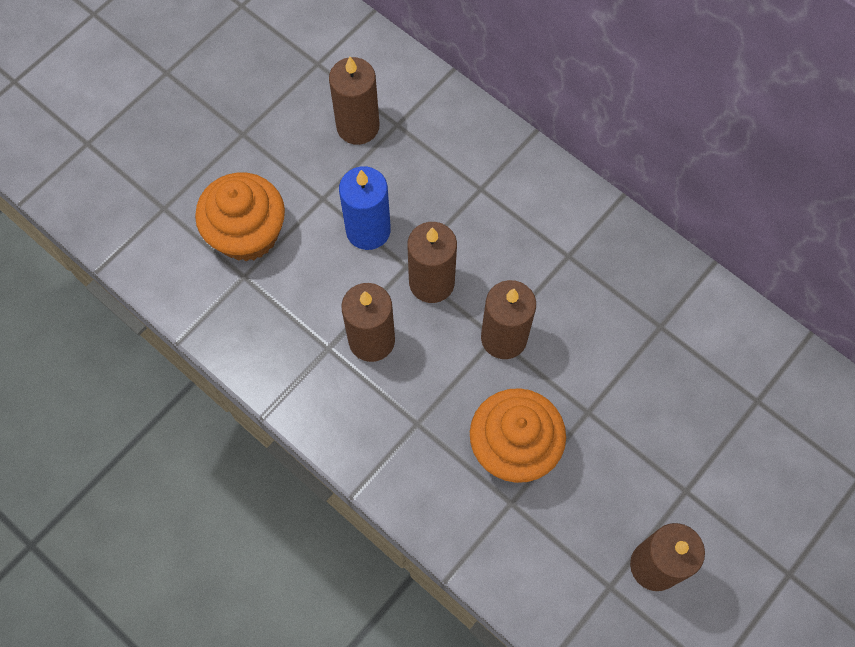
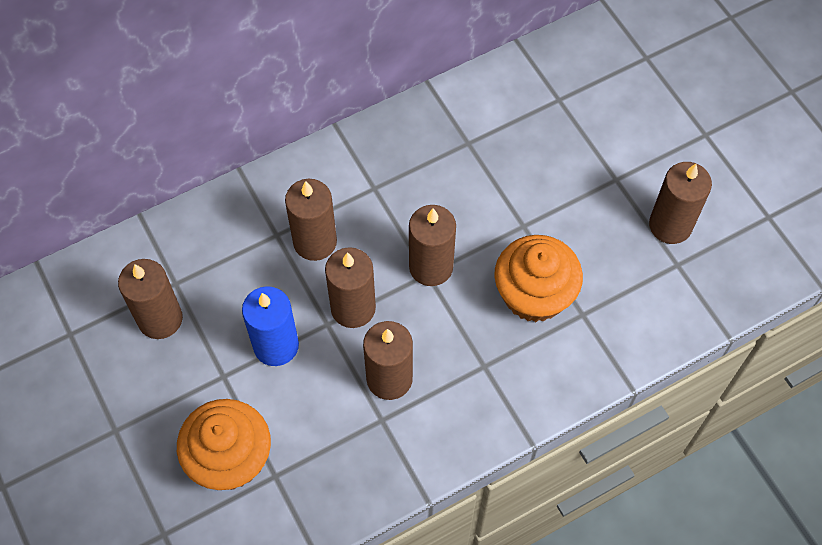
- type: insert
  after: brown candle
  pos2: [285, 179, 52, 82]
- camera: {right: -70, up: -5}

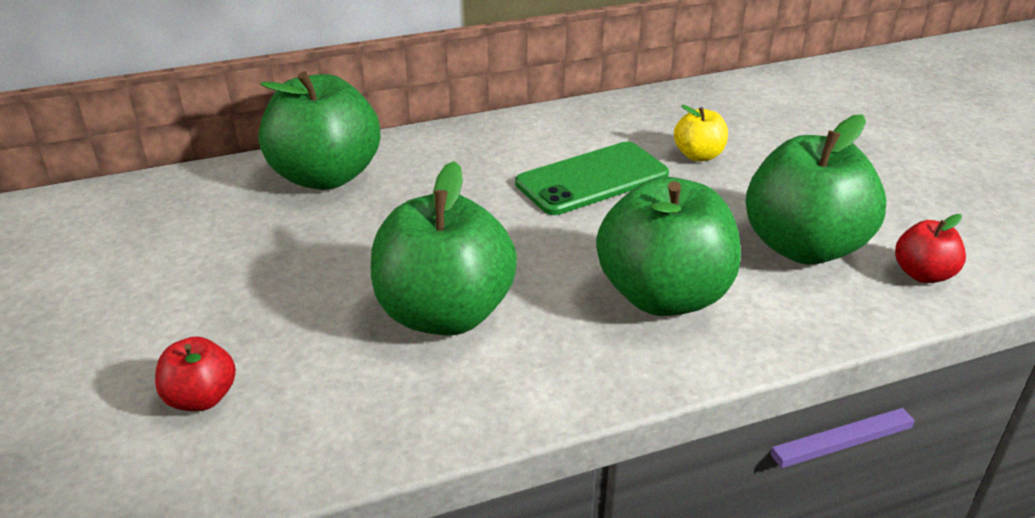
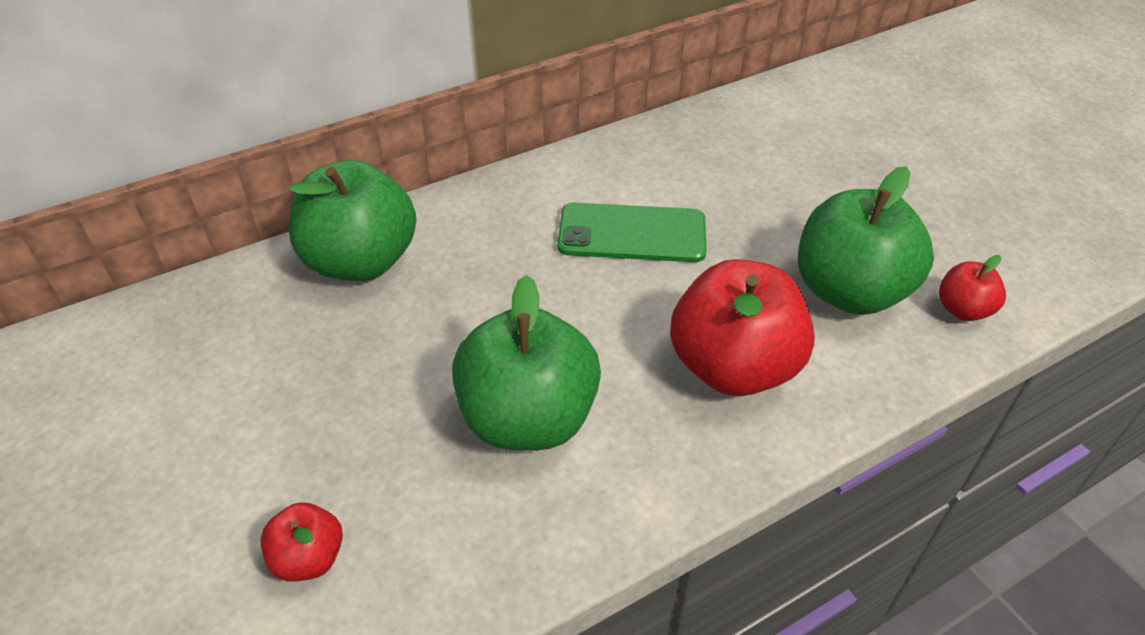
- type: delete
  before: yellow apple
  pos1: [674, 105, 54, 56]
- type: recolor
  before: green apple
  after: red apple
  pos1: [596, 177, 145, 139]
  pos2: [670, 259, 145, 137]
- type: rotate
  before: green phone
  pos1: [515, 141, 154, 74]
  pos2: [557, 203, 149, 59]
  turn: 45
- camera: {right: -10, up: 10}

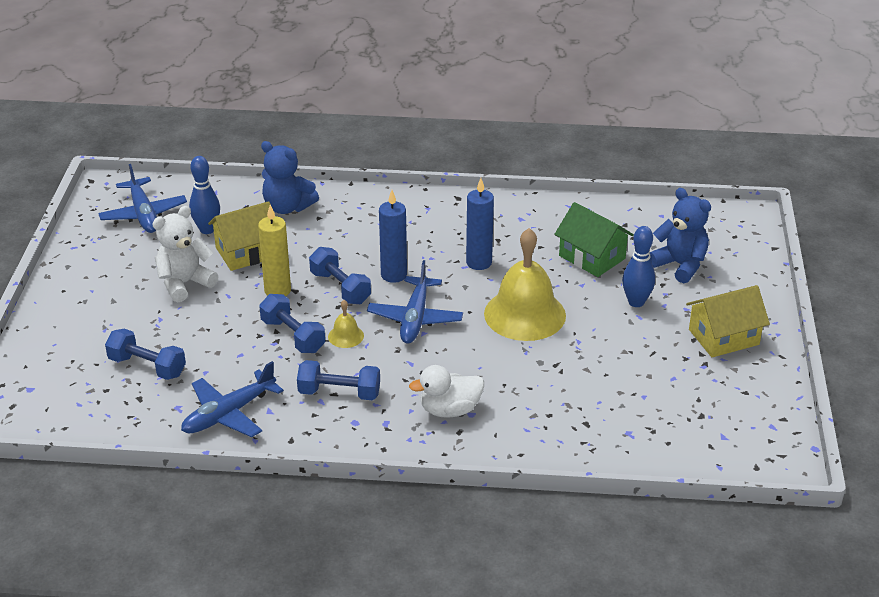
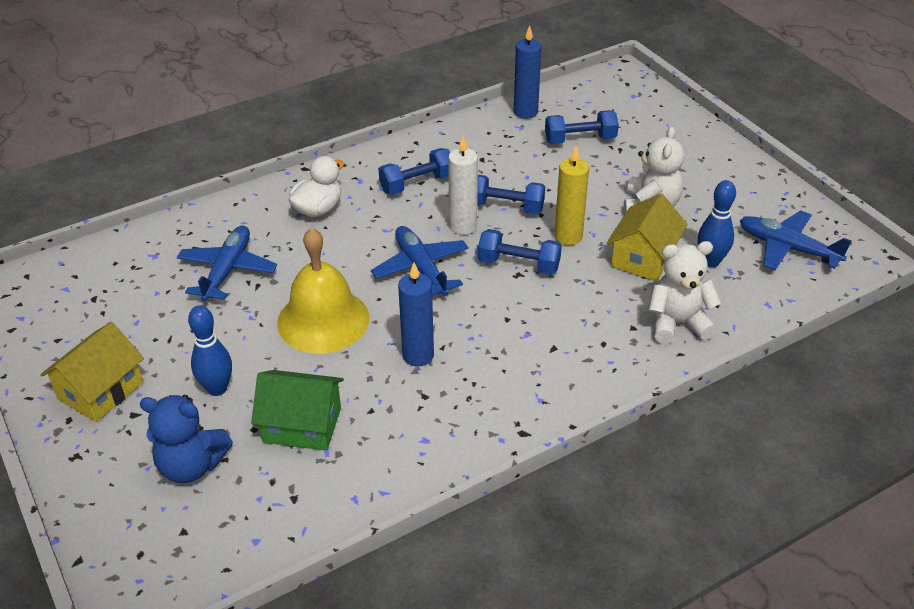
- type: move
  before: blue plane
  pos1: [181, 361, 103, 76]
  pos2: [177, 226, 100, 75]
- type: move
  before: blue candle
  pos1: [379, 190, 28, 93]
  pos2: [514, 25, 28, 94]
- type: replace
  before: yellow bell
  after: white candle
  pos1: [328, 300, 36, 48]
  pos2: [448, 136, 30, 99]
- type: recolor
  before: blue teddy bear
  after: white teddy bear
  pos1: [261, 141, 58, 73]
  pos2: [648, 241, 74, 103]
- camera: {right: 145, up: 5}

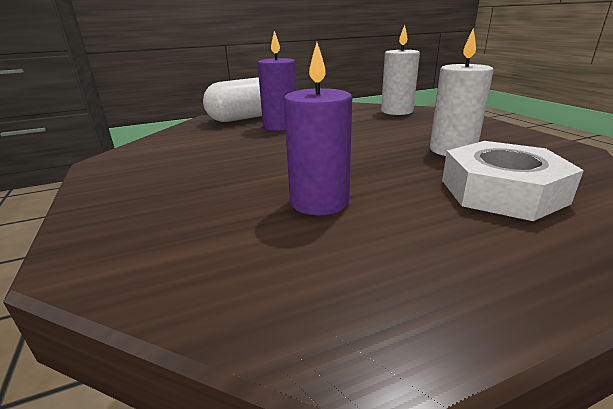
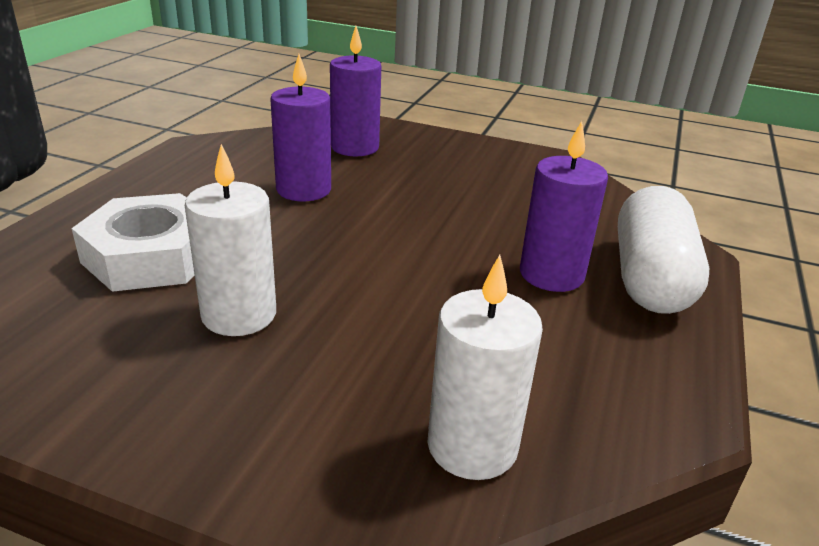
- type: insert
  after: purple candle
  pos2: [330, 26, 51, 130]
- camera: {right: 130, up: 5}

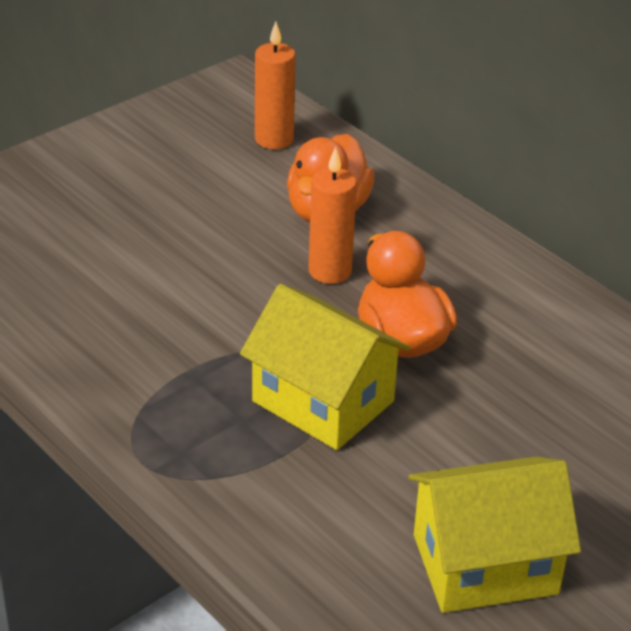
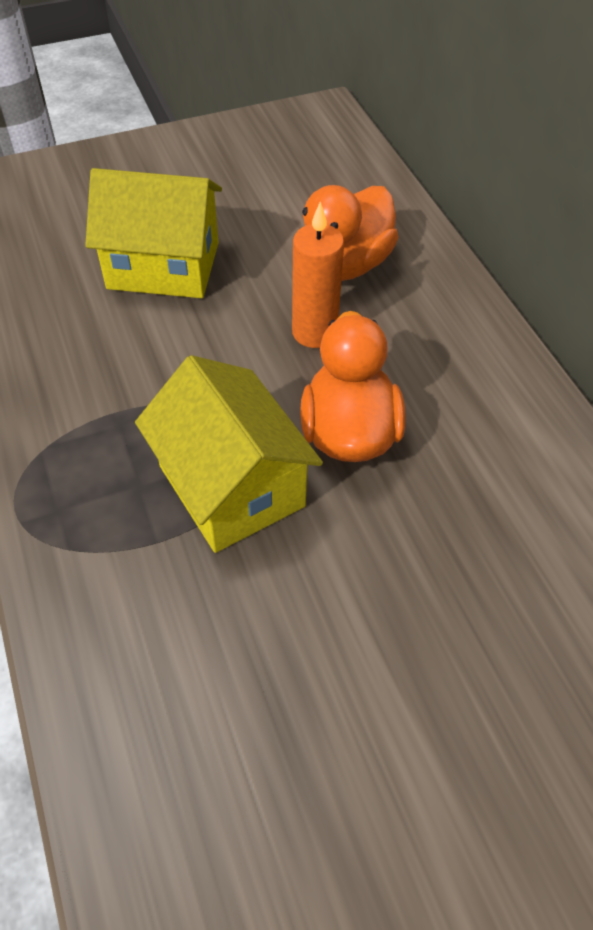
- type: delete
  before: orange candle
  pos1: [255, 21, 41, 128]
- type: move
  before: yellow house
  pos1: [409, 457, 172, 156]
  pos2: [85, 168, 137, 130]
- camera: {right: 20, up: 15}

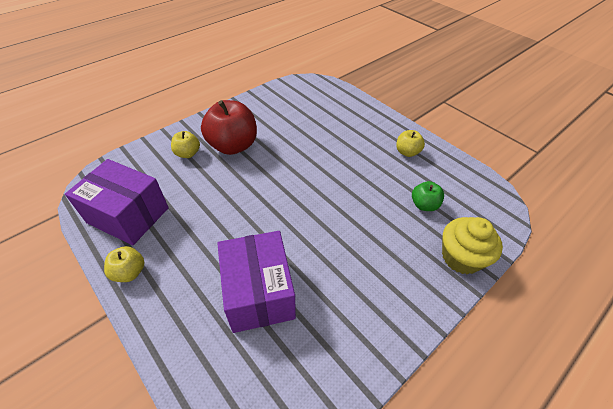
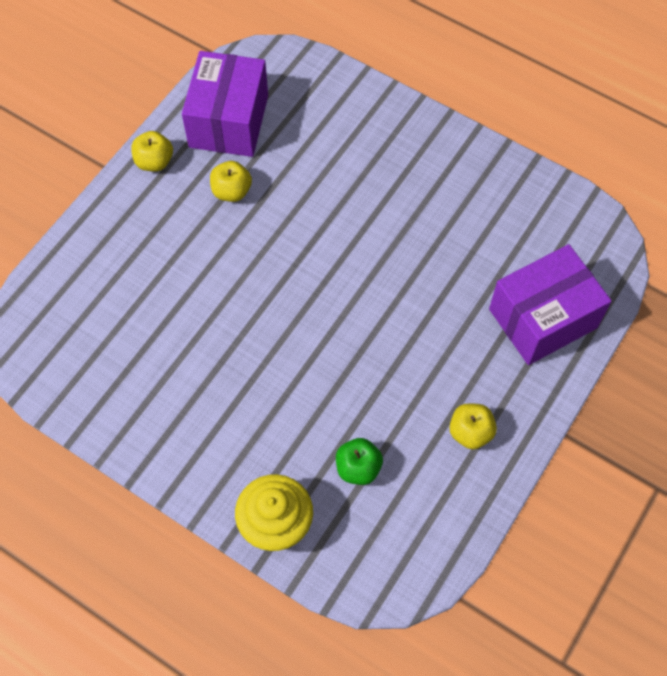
- type: delete
  before: red apple
  pos1: [201, 100, 56, 55]
- type: move
  before: yellow apple
  pos1: [171, 131, 29, 27]
  pos2: [210, 161, 42, 41]
- type: move
  before: purple box
  pos1: [217, 231, 79, 102]
  pos2: [489, 244, 123, 121]
- camera: {right: 75, up: 15}

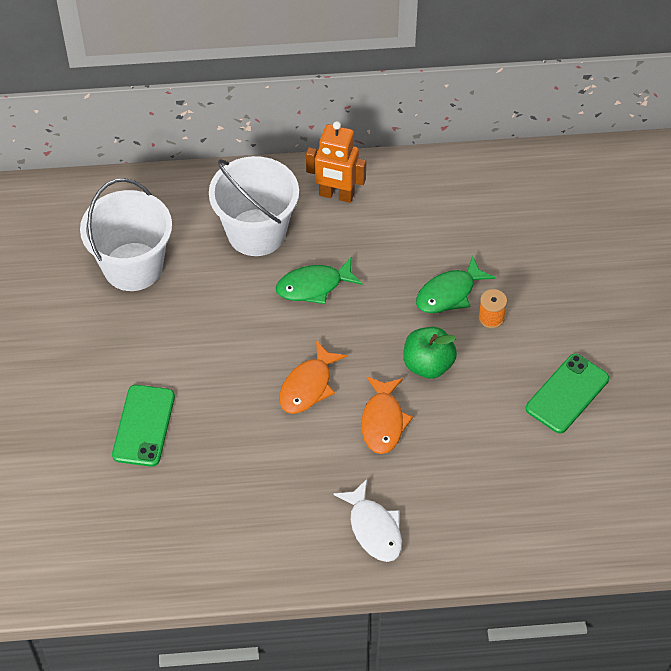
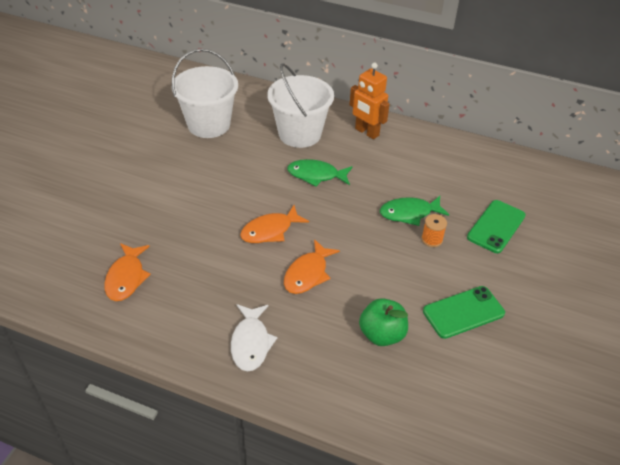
- type: insert
  after: orange fish
  pos2: [104, 243, 47, 58]
- type: move
  before: green phone
  pos1: [112, 385, 63, 82]
  pos2: [467, 200, 58, 53]
- type: move
  before: green apple
  pos1: [403, 327, 54, 52]
  pos2: [359, 298, 49, 48]
- camera: {right: 25, up: -10}

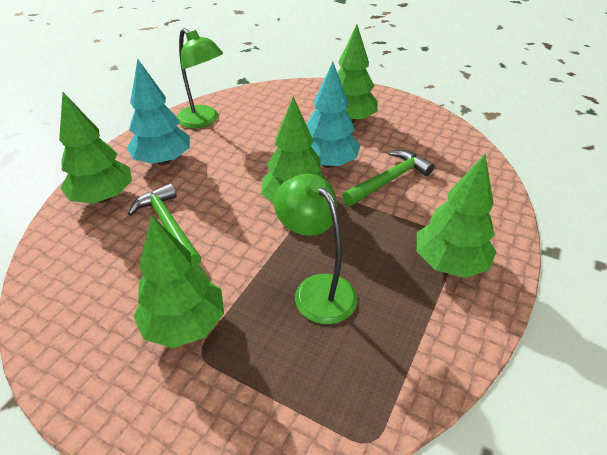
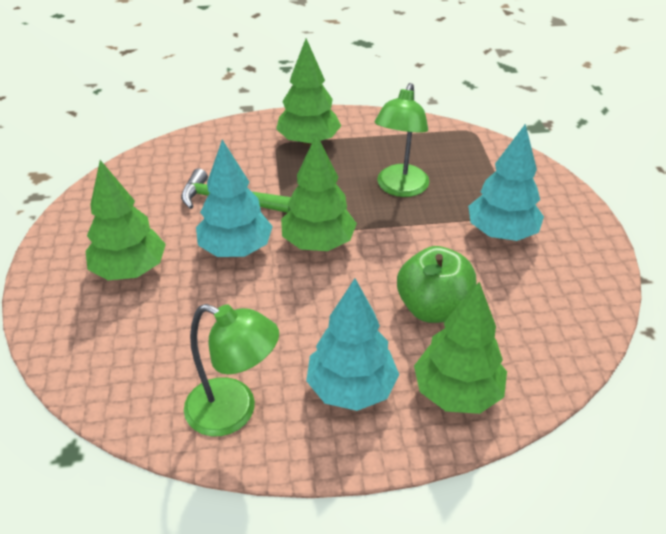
- type: replace
  before: green hammer
  after: green apple
  pos1: [128, 183, 73, 81]
  pos2: [397, 246, 79, 77]
- type: recolor
  before: green tree
  after: turquoise tree
  pos1: [133, 215, 91, 133]
  pos2: [468, 124, 76, 117]
- type: rotate
  before: green lamp
  pos1: [177, 28, 46, 100]
  pos2: [184, 304, 95, 132]
  turn: 105
- camera: {right: -125, up: 0}

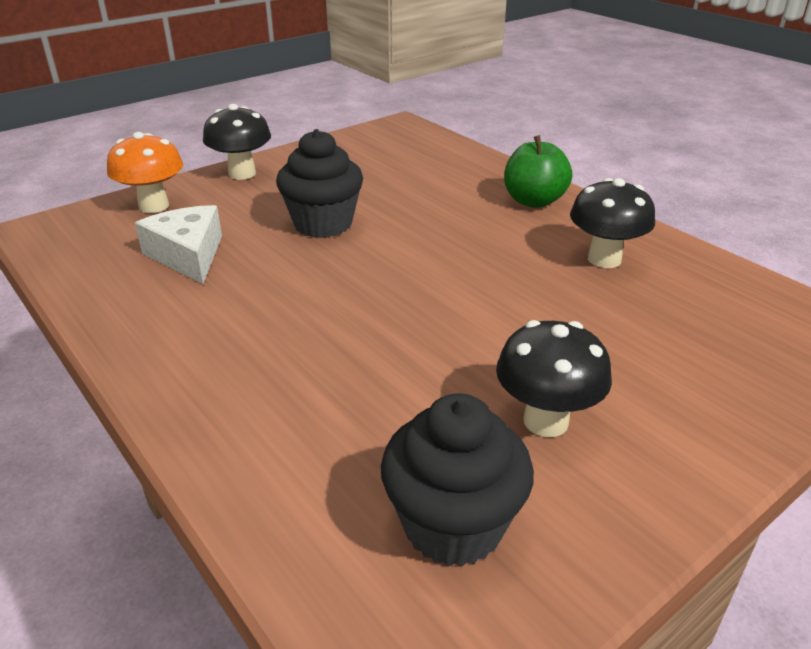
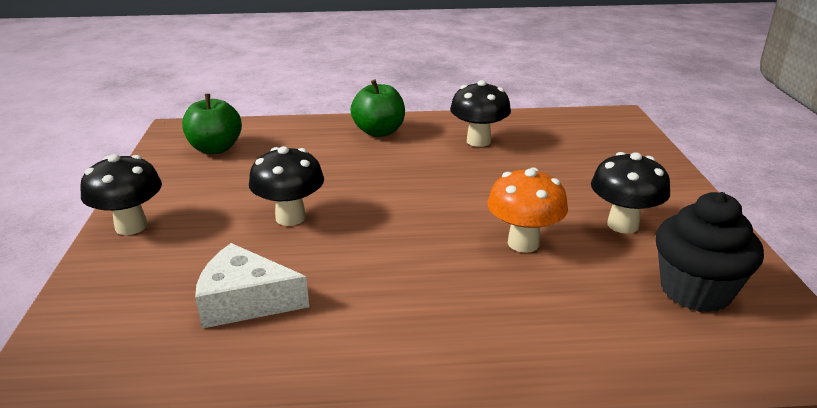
- type: insert
  after: green apple
  pos2: [182, 94, 60, 60]
- type: move
  before: orange mushroom
  pos1: [107, 132, 76, 81]
  pos2: [488, 167, 80, 86]
- type: replace
  before: black cupcake
  after: black mushroom
  pos1: [276, 129, 87, 109]
  pos2: [249, 146, 75, 80]
- camera: {right: -55, up: -5}

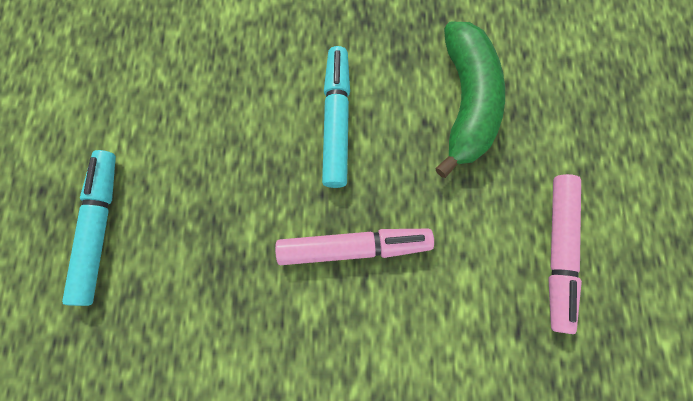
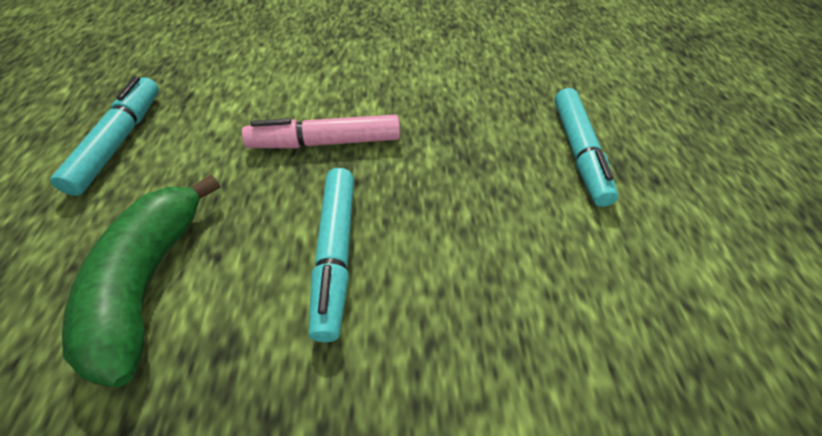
- type: recolor
  before: pink marker
  after: turquoise marker
  pos1: [548, 174, 34, 160]
  pos2: [51, 76, 108, 120]
- camera: {right: 175, up: -25}

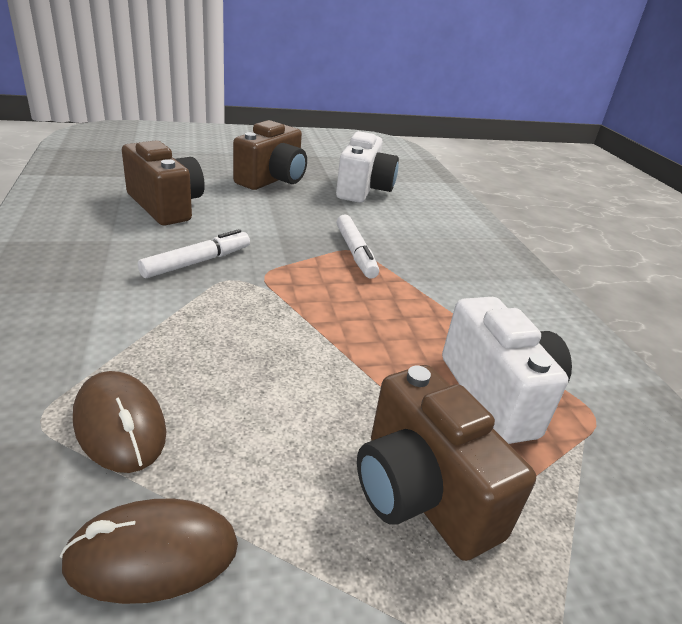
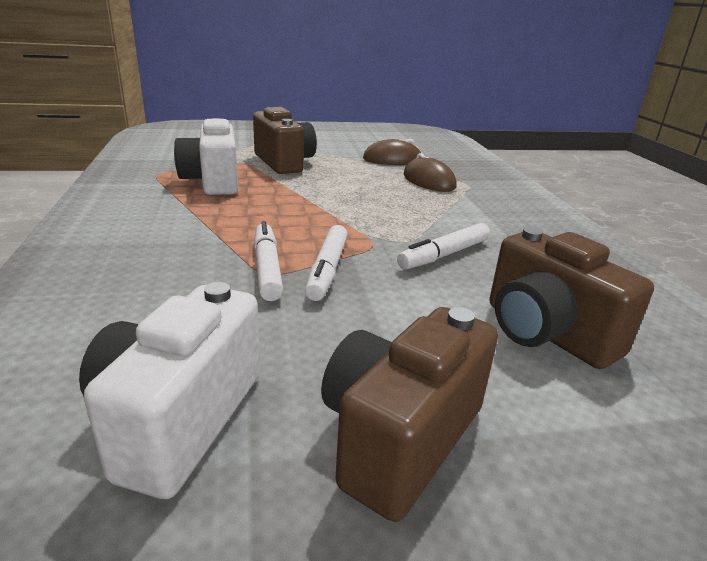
- type: insert
  after: white marker
  pos2: [305, 225, 43, 76]
- camera: {right: -175, up: -5}

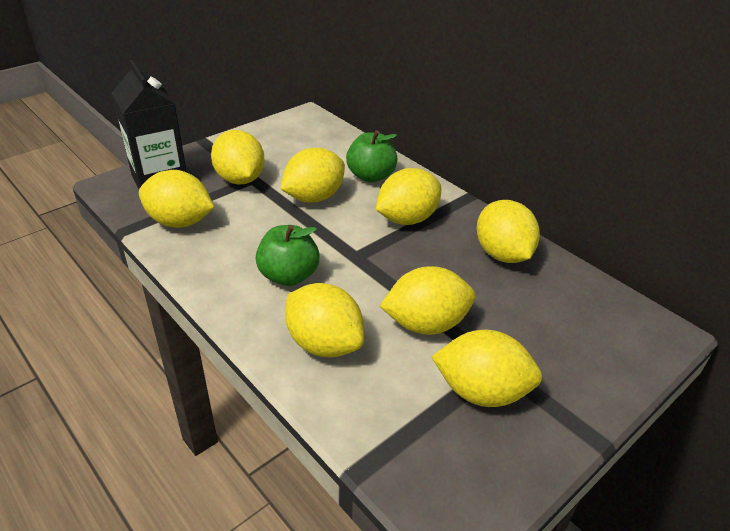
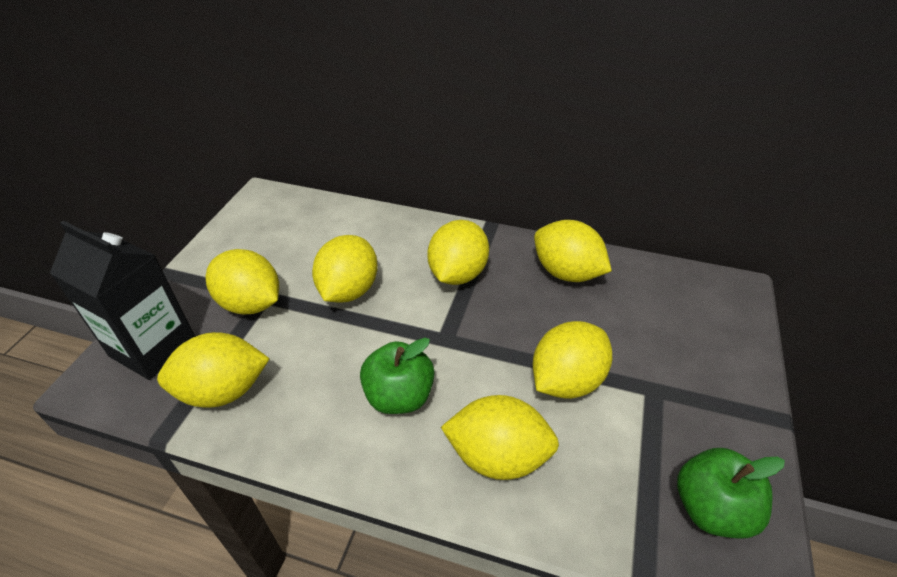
- type: delete
  before: yellow lemon
  pos1: [431, 330, 111, 77]
- type: move
  before: green apple
  pos1: [346, 130, 52, 53]
  pos2: [677, 448, 108, 90]
- camera: {right: -30, up: 5}

